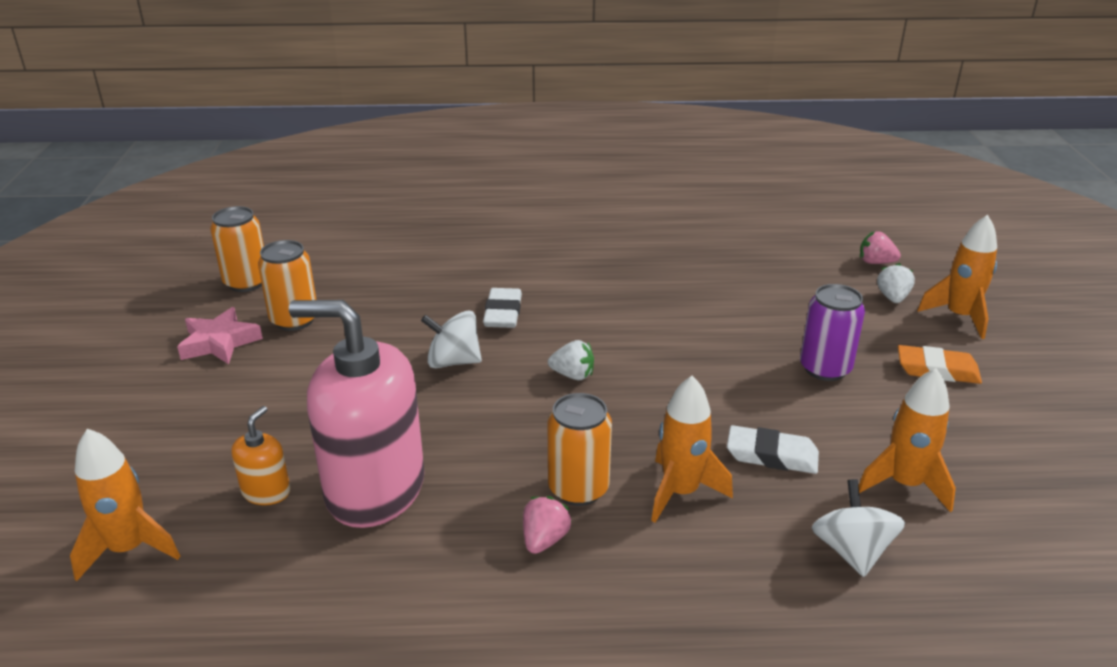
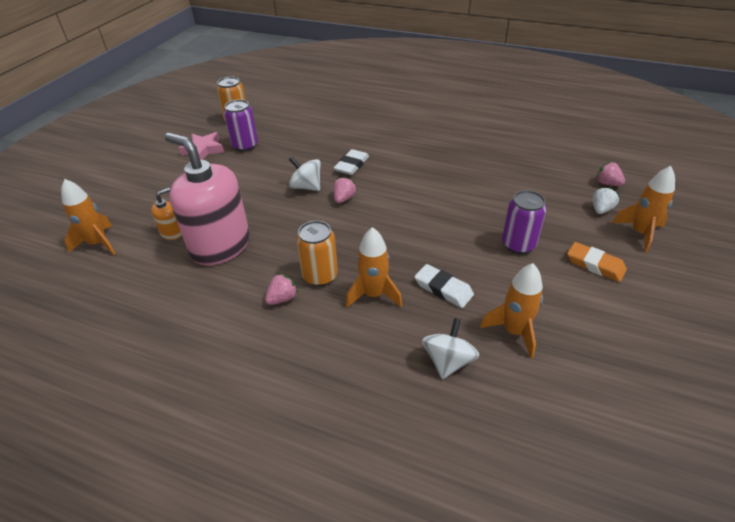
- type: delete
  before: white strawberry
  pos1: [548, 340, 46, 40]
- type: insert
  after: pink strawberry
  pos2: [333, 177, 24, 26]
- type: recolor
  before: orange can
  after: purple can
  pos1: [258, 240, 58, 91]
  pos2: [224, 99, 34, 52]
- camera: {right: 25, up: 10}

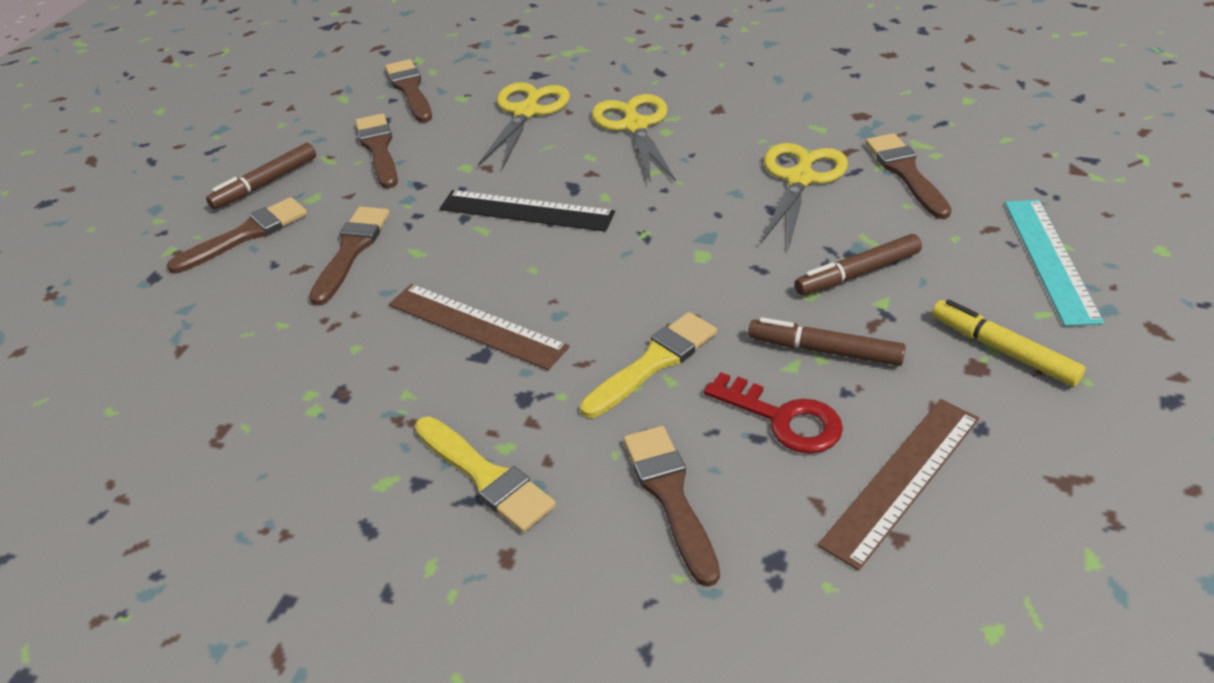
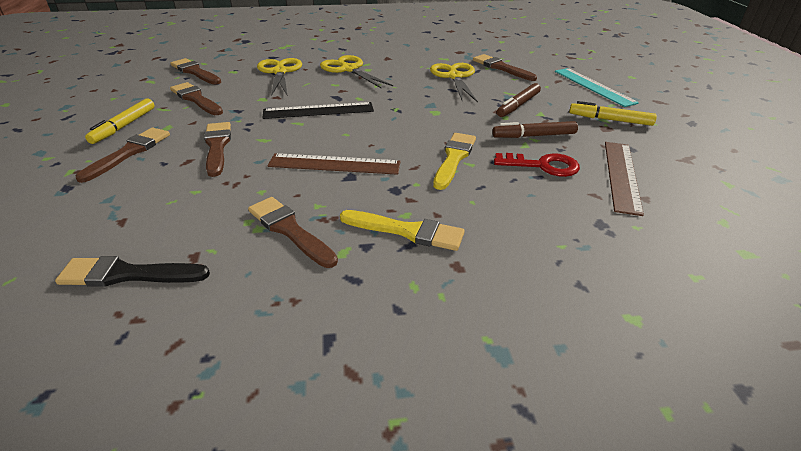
- type: insert
  after: black brush
  pos2: [55, 256, 155, 31]
- type: move
  before: brown brush
  pos1: [623, 426, 97, 161]
  pos2: [248, 197, 90, 71]
- type: recolor
  before: brown marker
  after: yellow marker
  pos1: [206, 143, 110, 67]
  pos2: [85, 98, 70, 46]
- camera: {right: -30, up: -5}

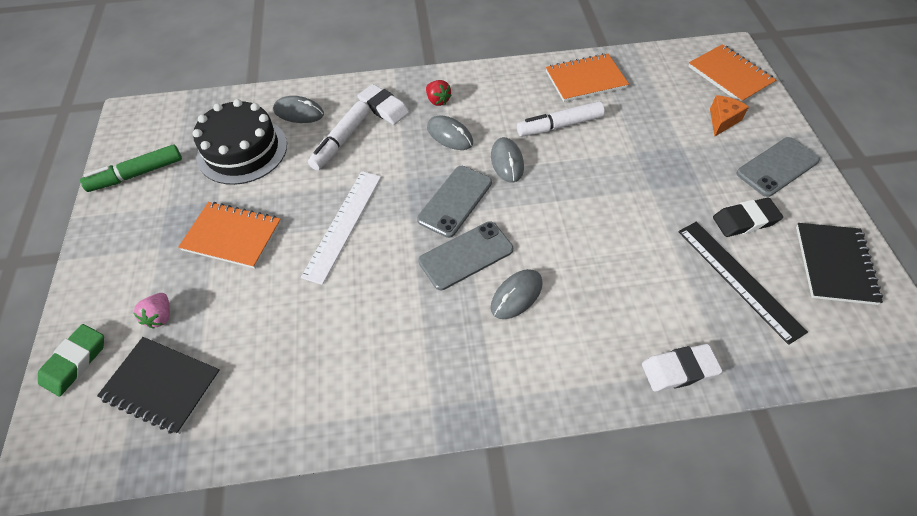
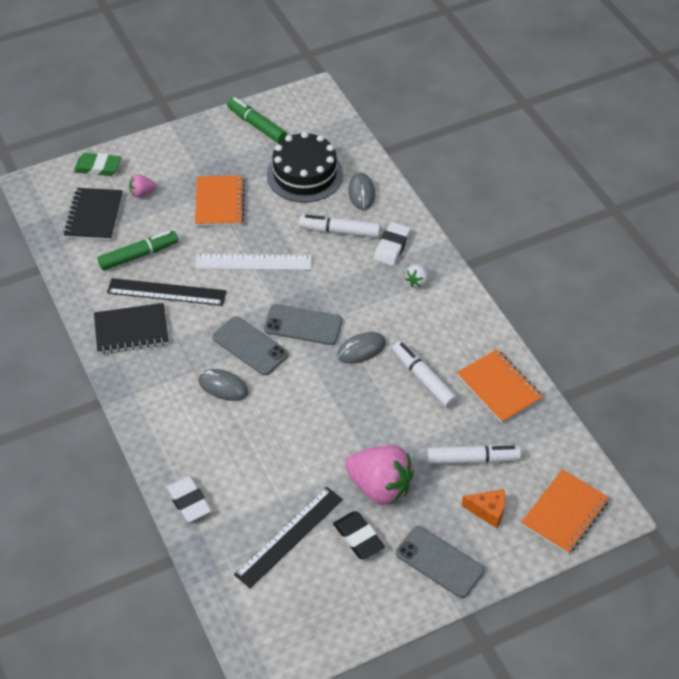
- type: delete
  before: grey mouse
  pos1: [427, 116, 46, 34]
- type: insert
  after: green marker
  pos2: [98, 231, 80, 39]
- type: insert
  after: black ruler
  pos2: [107, 278, 119, 28]
- type: insert
  after: pink strawberry
  pos2: [345, 445, 69, 60]
- type: insert
  after: white marker
  pos2: [427, 445, 94, 19]
- type: move
  before: black notebook
  pos1: [796, 223, 87, 82]
  pos2: [94, 303, 75, 51]
- type: recolor
  before: red strawberry
  after: white strawberry
  pos1: [426, 80, 26, 26]
  pos2: [405, 264, 24, 24]
- camera: {right: 70, up: -5}

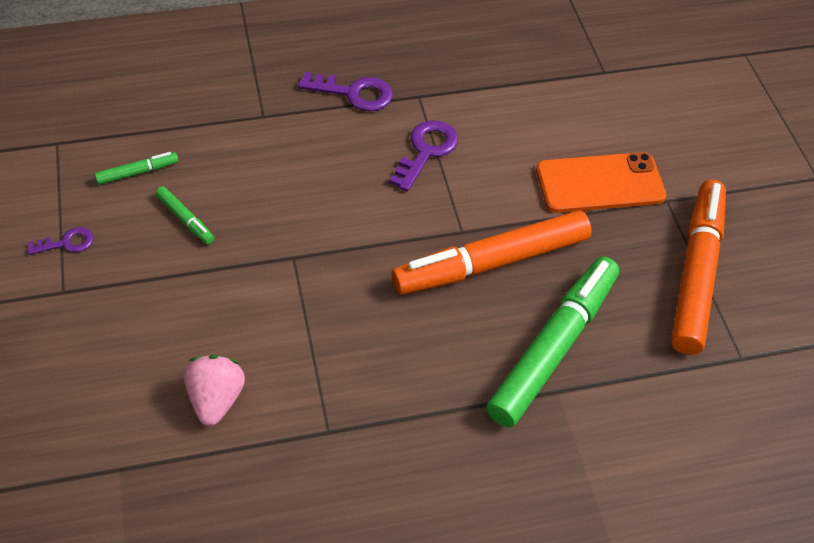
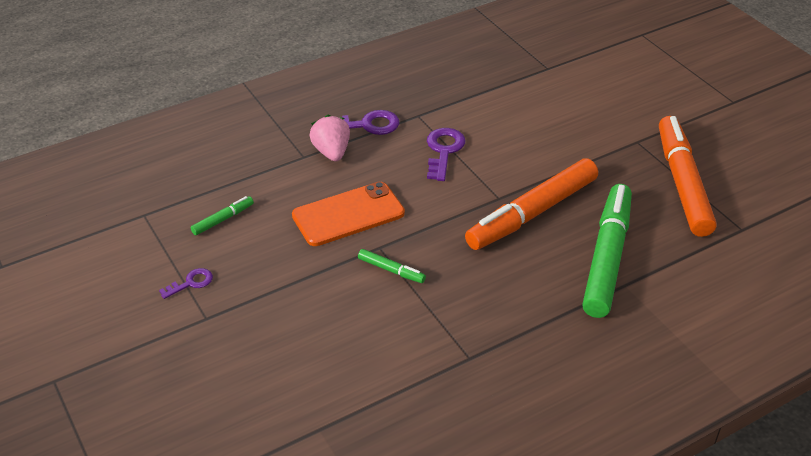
- type: move
  before: green marker
  pos1: [155, 186, 59, 58]
  pos2: [358, 249, 68, 34]
- type: move
  before: pink strawberry
  pos1: [184, 355, 61, 71]
  pos2: [309, 115, 41, 46]
- type: move
  before: orange phone
  pos1: [536, 152, 130, 61]
  pos2: [292, 182, 113, 64]
- camera: {right: -15, up: -10}

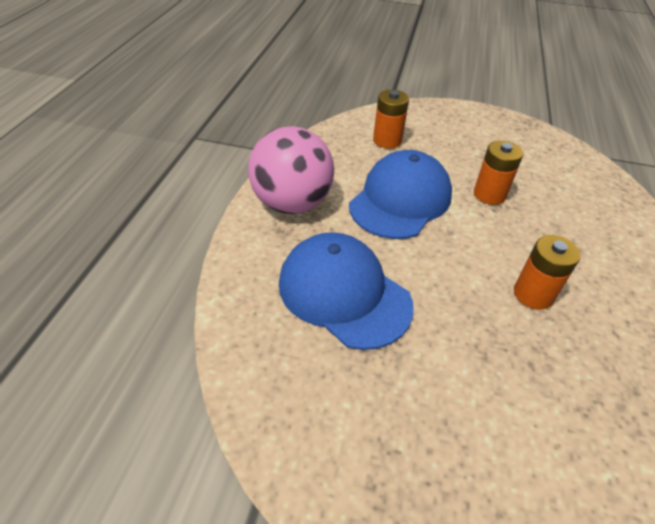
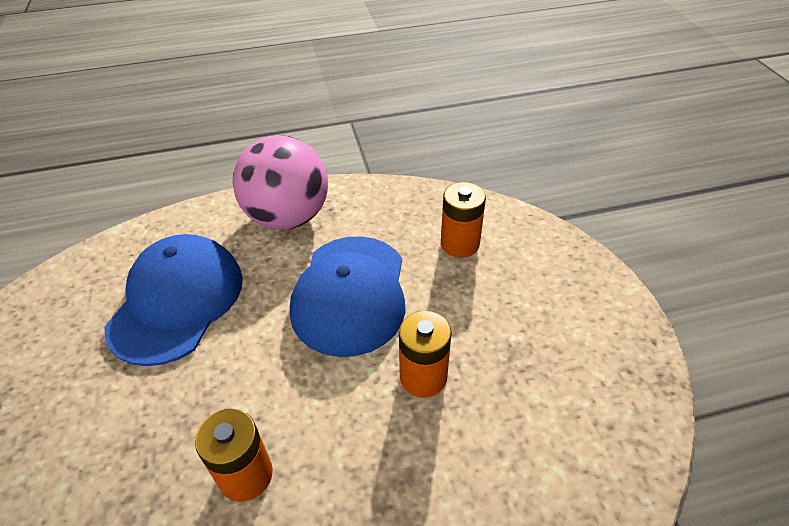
- type: rotate
  before: blue cap
  pos1: [349, 150, 103, 89]
  pos2: [290, 236, 116, 121]
  turn: 90
- camera: {right: 65, up: 0}

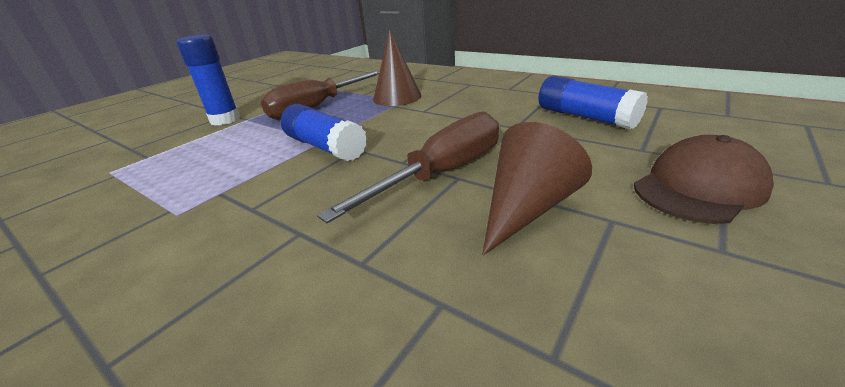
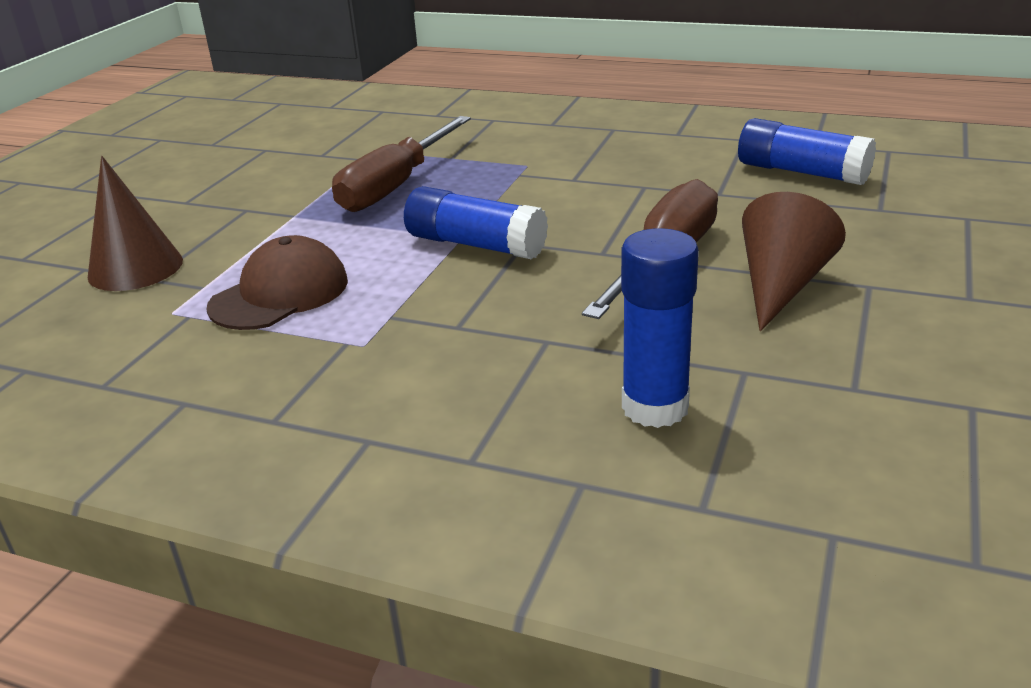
- type: move
  before: blue glue stick
  pos1: [177, 34, 63, 92]
  pos2: [621, 228, 78, 200]
- type: move
  before: brown cone
  pos1: [373, 29, 48, 77]
  pos2: [88, 156, 95, 135]
- type: move
  before: brown cap
  pos1: [634, 135, 140, 89]
  pos2: [206, 235, 142, 95]
- camera: {right: -15, up: 0}

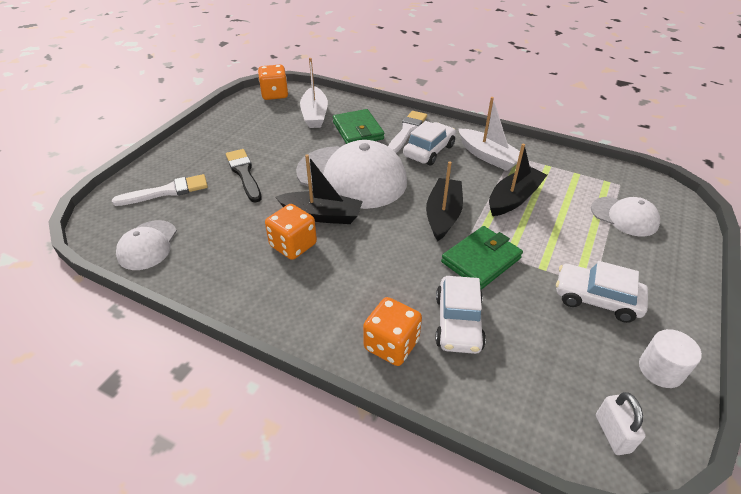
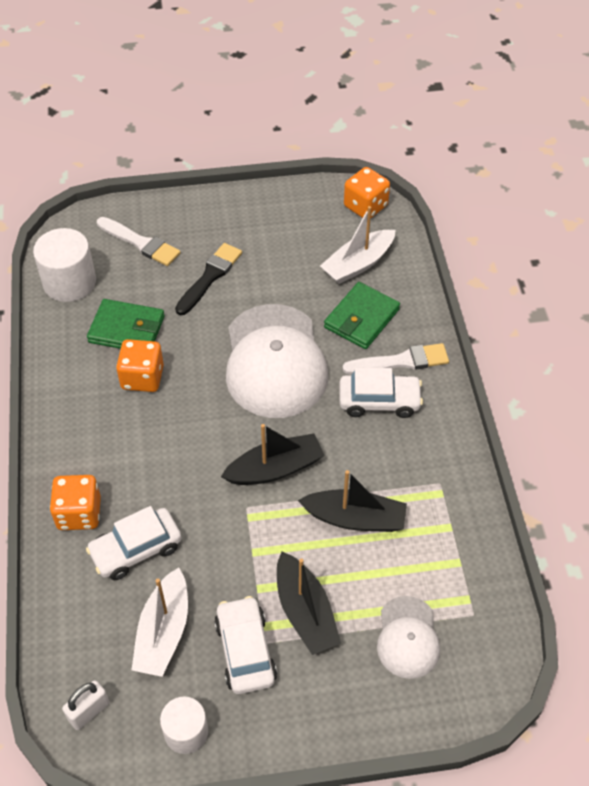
- type: move
  before: black boat
  pos1: [276, 154, 87, 70]
  pos2: [277, 552, 64, 103]
- type: move
  before: green wallet
  pos1: [441, 226, 82, 64]
  pos2: [87, 299, 78, 50]
- type: move
  before: white boat
  pos1: [458, 97, 62, 74]
  pos2: [131, 567, 57, 110]
- type: replace
  before: white cap
  after: white cylinder
  pos1: [116, 220, 61, 50]
  pos2: [33, 228, 63, 74]
- camera: {right: 55, up: 10}

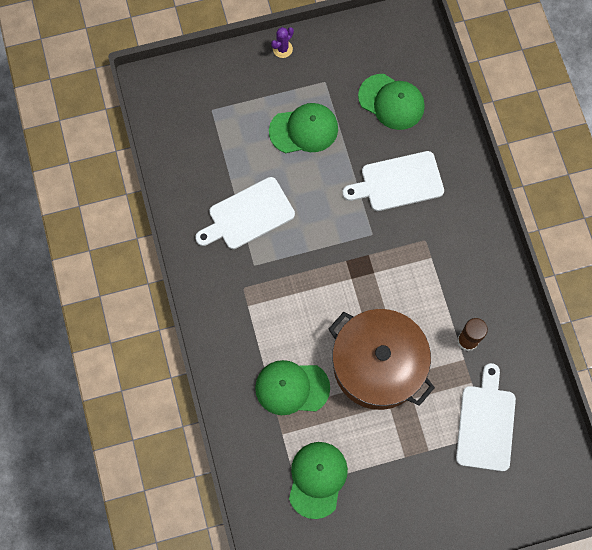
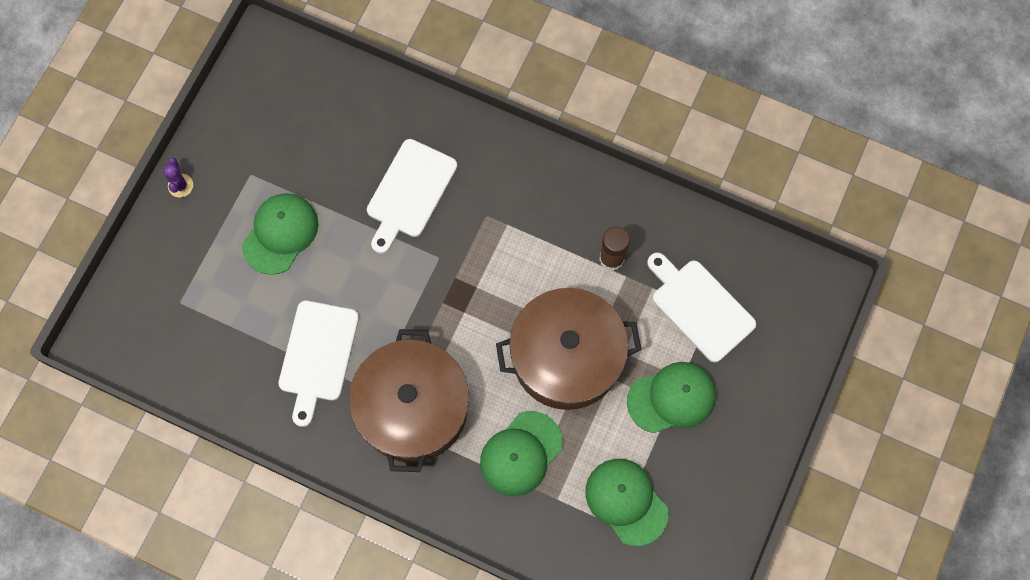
- type: insert
  after: brown pot
  pos2: [349, 329, 120, 143]
- type: move
  before: green cap
  pos1: [358, 74, 67, 56]
  pos2: [627, 362, 89, 71]
- camera: {right: -50, up: 0}

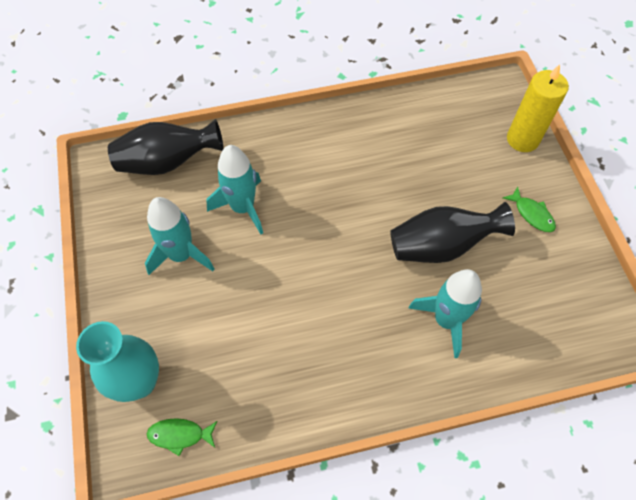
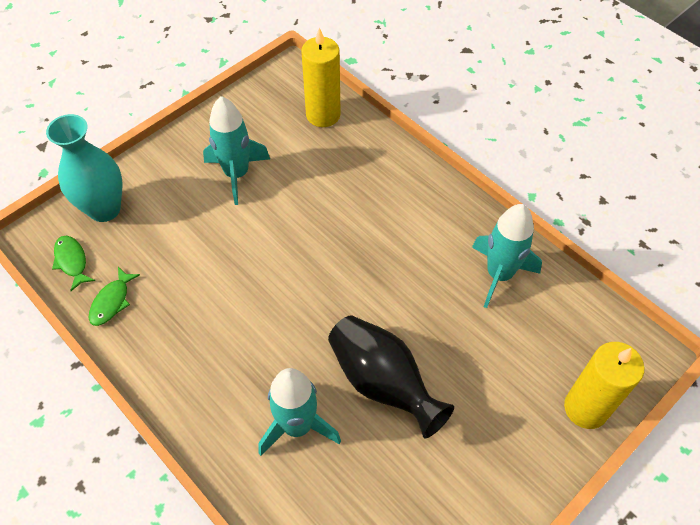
- type: move
  before: turquoise rocket
  pos1: [206, 145, 57, 89]
  pos2: [472, 204, 70, 104]
- type: move
  before: green fish
  pos1: [503, 186, 53, 46]
  pos2: [89, 267, 51, 59]
- type: replace
  before: black vase
  after: yellow candle
  pos1: [108, 119, 116, 56]
  pos2: [301, 27, 40, 100]
- camera: {right: 60, up: -5}

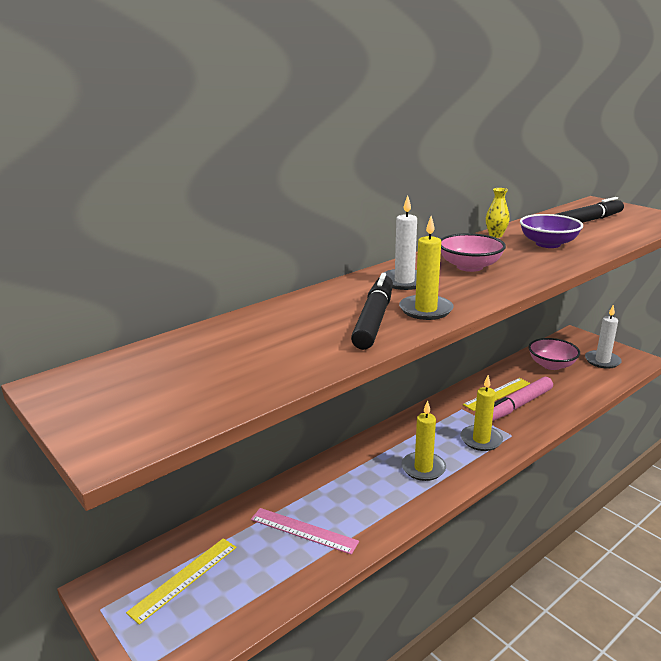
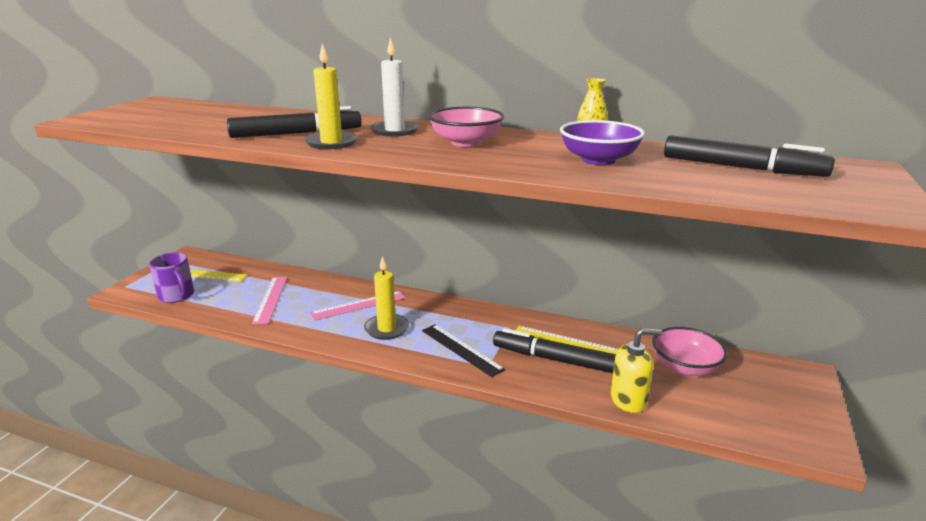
- type: delete
  before: white candle
  pos1: [585, 305, 37, 64]
- type: insert
  after: purple mug
  pos2: [149, 253, 45, 50]
- type: insert
  after: pink ruler
  pos2: [310, 291, 96, 30]
- type: insert
  after: yellow soap dispenser
  pos2: [611, 328, 51, 85]
- type: replace
  before: yellow candle
  after: black ruler
  pos1: [461, 375, 42, 76]
  pos2: [422, 324, 83, 53]
- type: recolor
  before: pink marker
  after: black marker
  pos1: [492, 377, 61, 44]
  pos2: [493, 328, 123, 45]
- camera: {right: 60, up: 0}

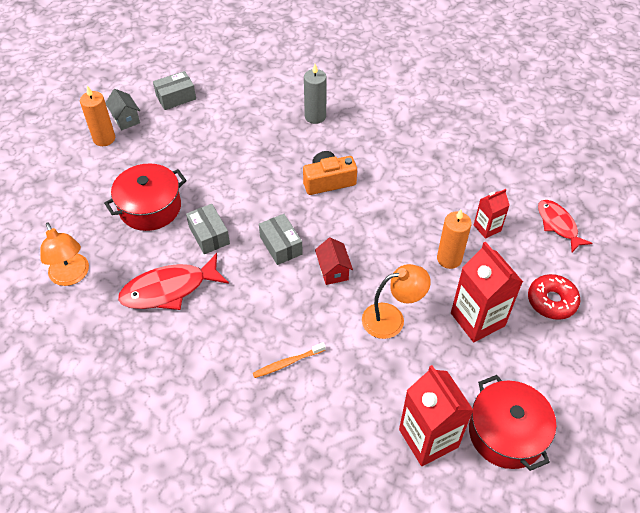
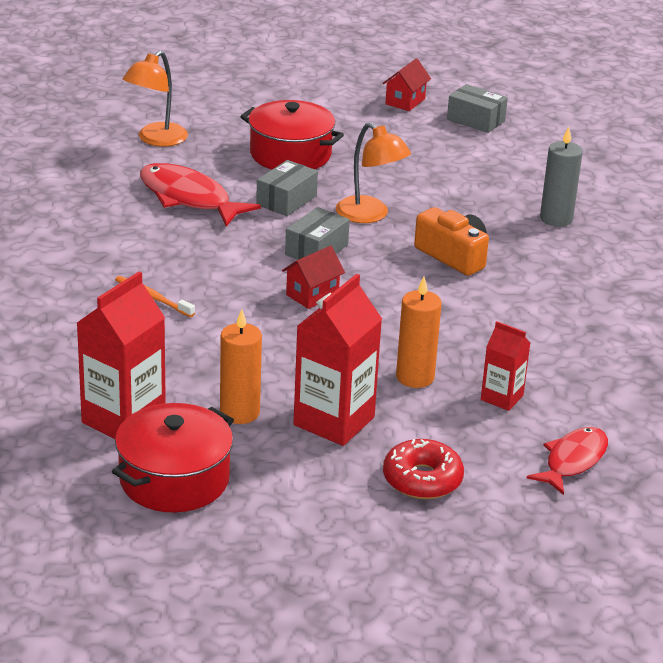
- type: move
  before: orange candle
  pos1: [80, 86, 35, 60]
  pos2: [220, 309, 42, 115]
- type: move
  before: orange lamp
  pos1: [362, 264, 69, 75]
  pos2: [336, 122, 75, 101]
- type: recolor
  before: grey house
  after: red house
  pos1: [105, 89, 35, 41]
  pos2: [382, 58, 49, 53]
- camera: {right: 60, up: -20}

